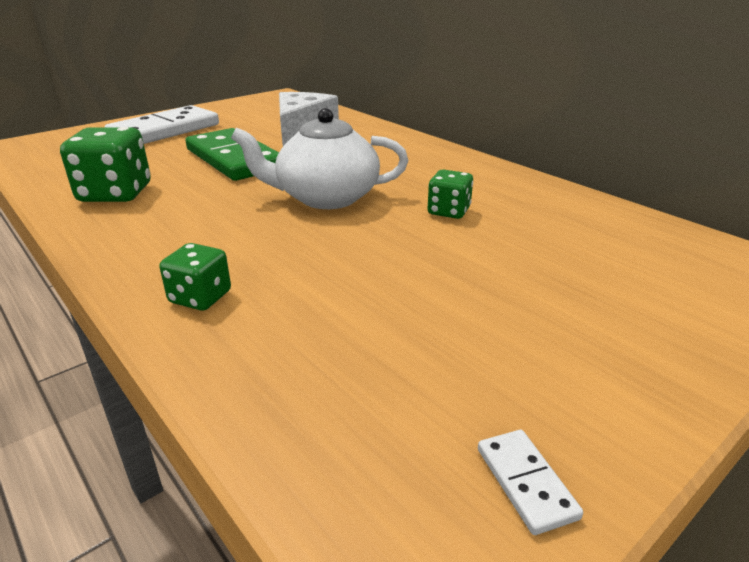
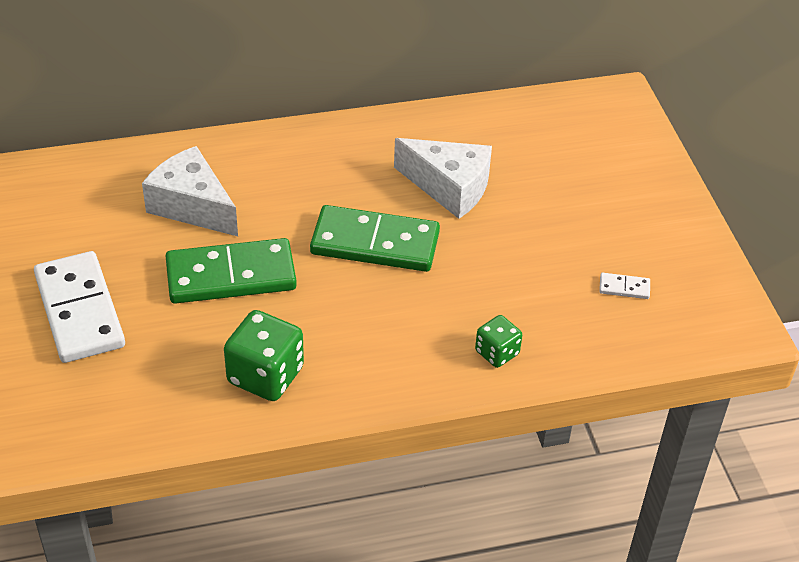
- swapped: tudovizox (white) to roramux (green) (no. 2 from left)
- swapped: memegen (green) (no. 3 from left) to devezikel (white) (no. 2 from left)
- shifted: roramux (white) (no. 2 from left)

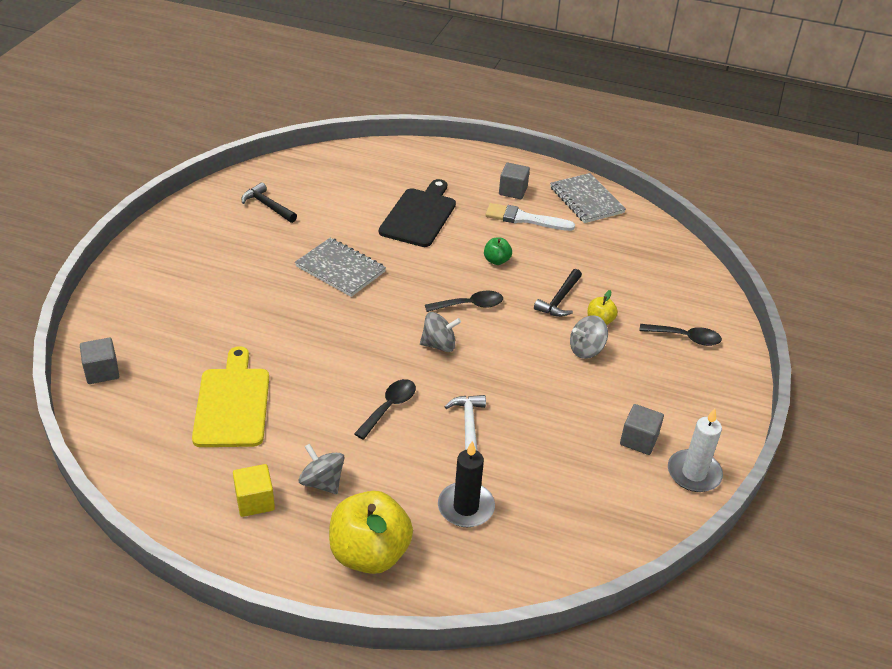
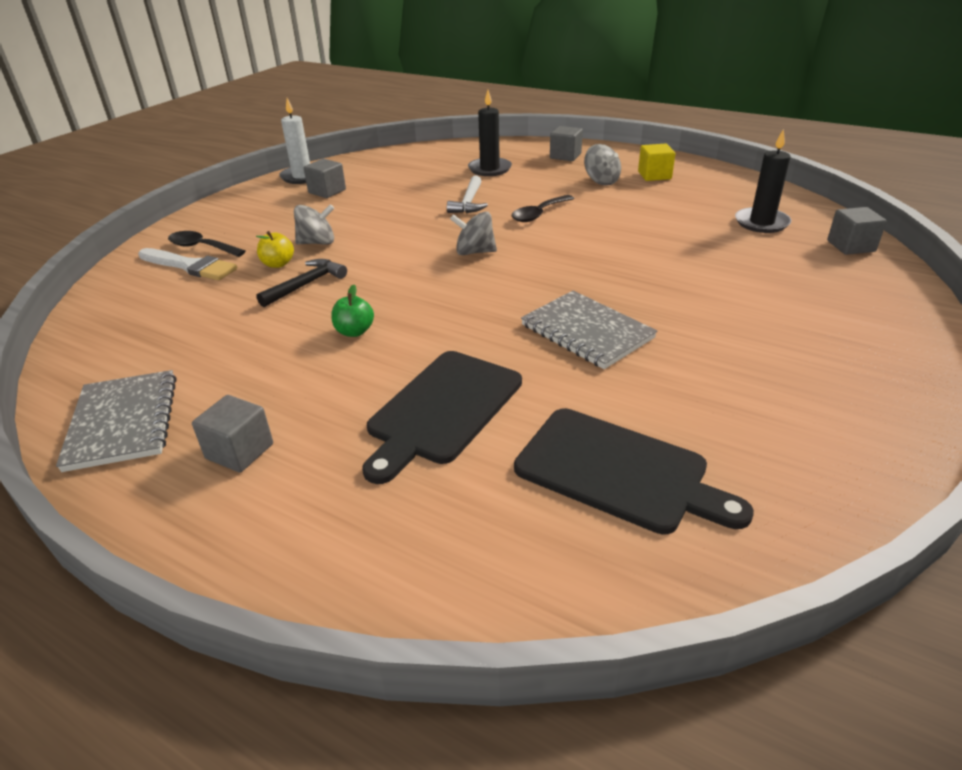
- gone: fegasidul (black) (no. 1 from left)
- shifted: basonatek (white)
- gone: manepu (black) (no. 2 from left)
- gone: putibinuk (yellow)
- swapped: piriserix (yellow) (no. 1 from left) to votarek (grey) (no. 3 from left)
- new: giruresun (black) (no. 2 from left)
- new: putibinuk (black) (no. 2 from left)

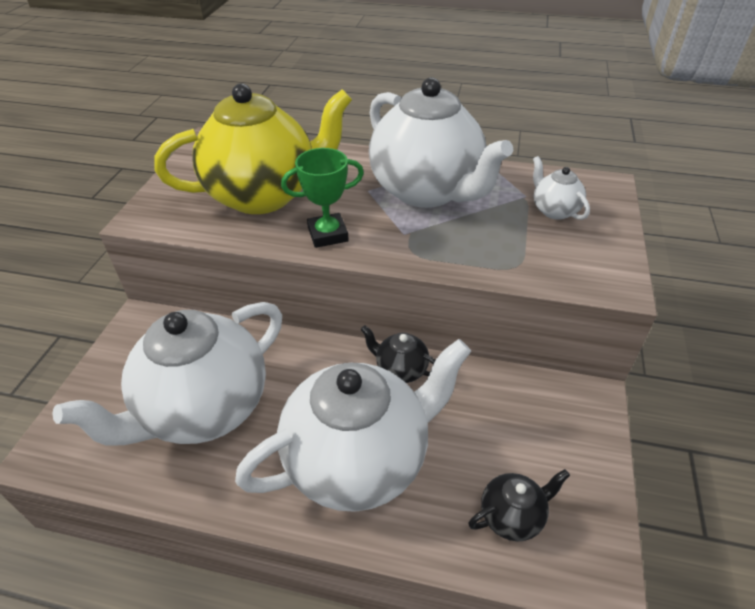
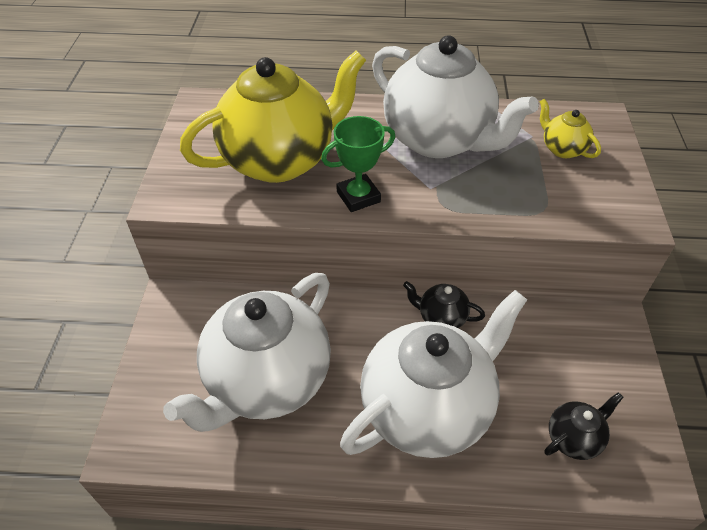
- repainted: tudovizox (white) (no. 4 from left) to tudovizox (yellow) (no. 2 from left)

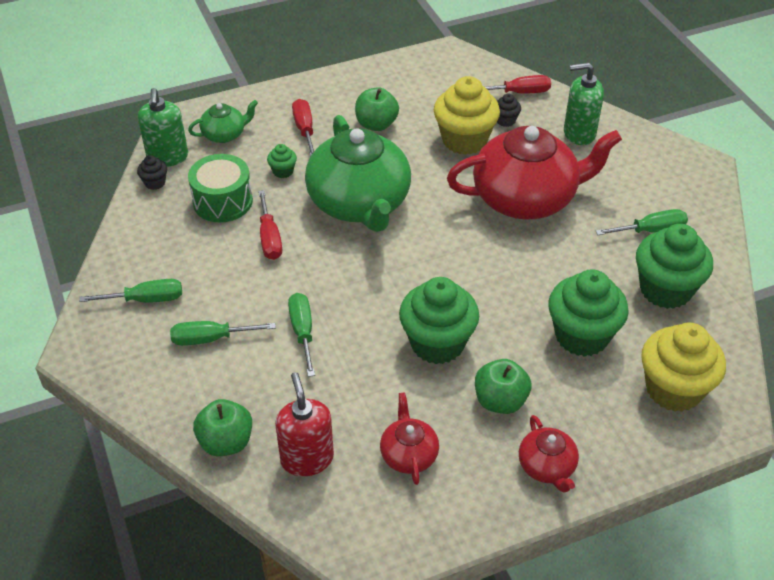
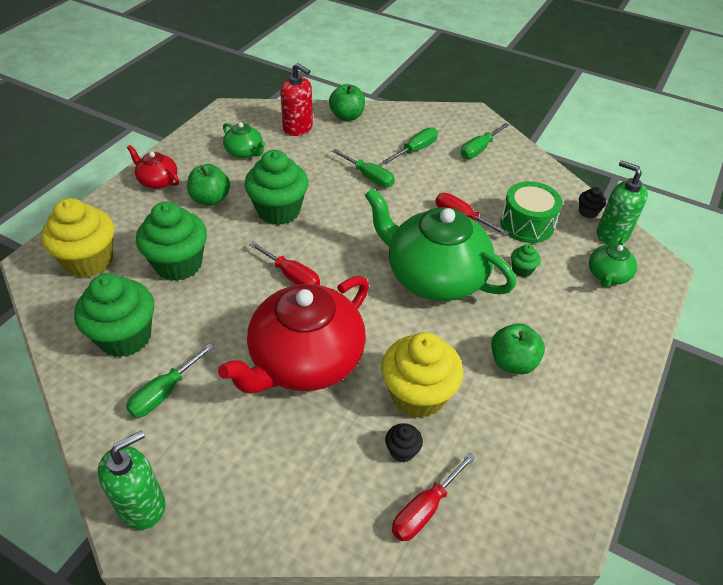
- shifted: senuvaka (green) (no. 2 from left in the first image) to senuvaka (green) (no. 1 from left)
- shifted: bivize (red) (no. 2 from left in the first image) to bivize (red) (no. 1 from left)
- repainted: tudovizox (red) (no. 1 from left) to tudovizox (green) (no. 1 from left)

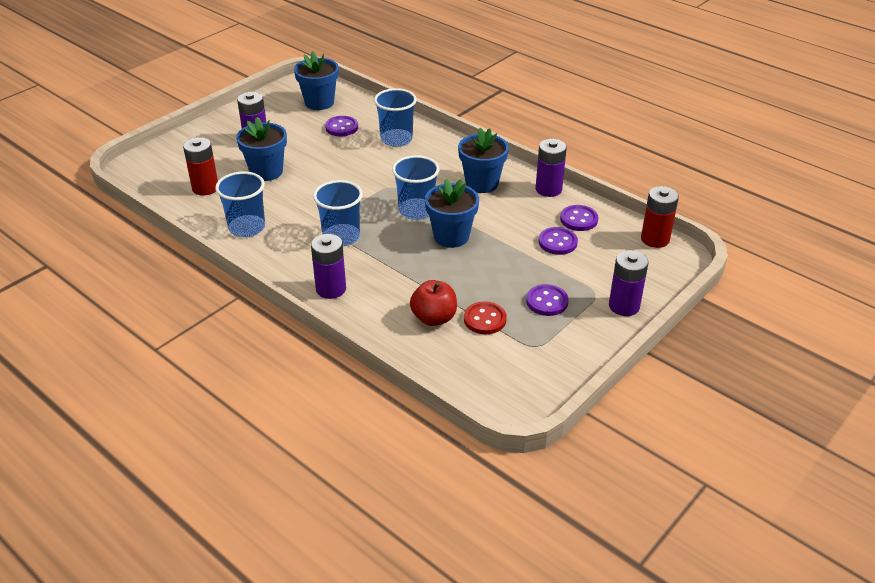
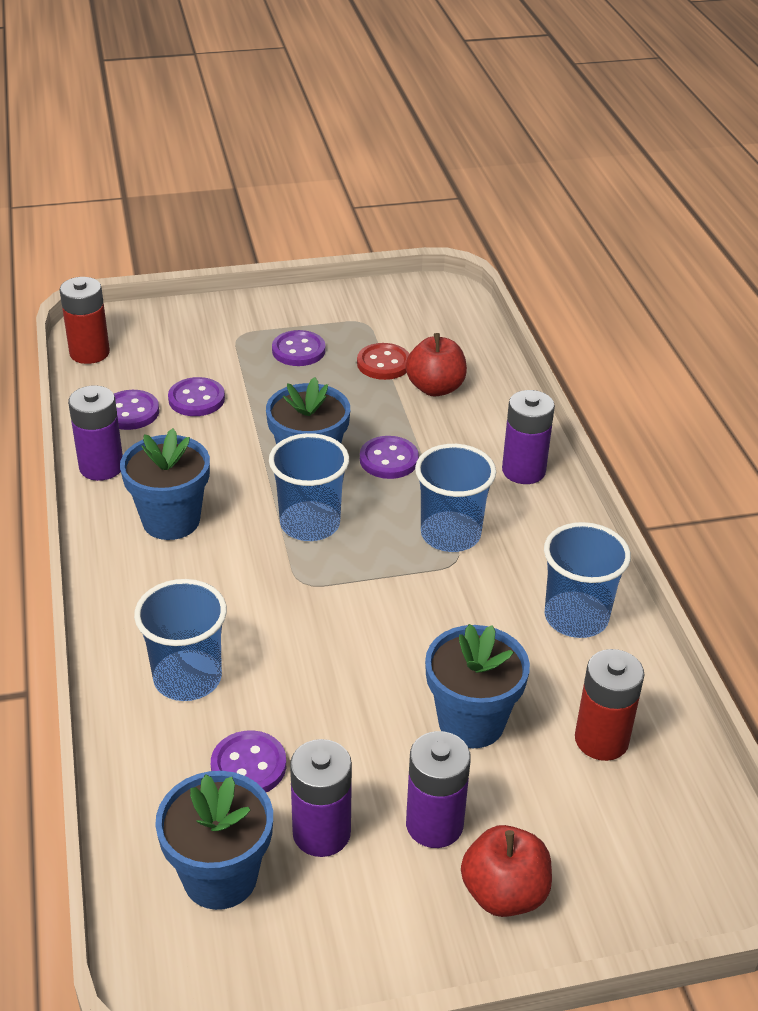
- shifted: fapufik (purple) (no. 4 from left in the first image) to fapufik (purple) (no. 2 from left)
- new: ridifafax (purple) (no. 5 from left)
- new: piriserix (red) (no. 2 from left)

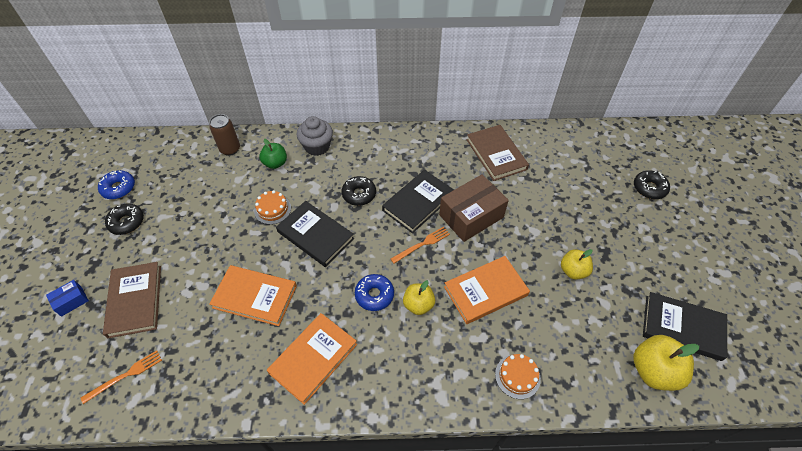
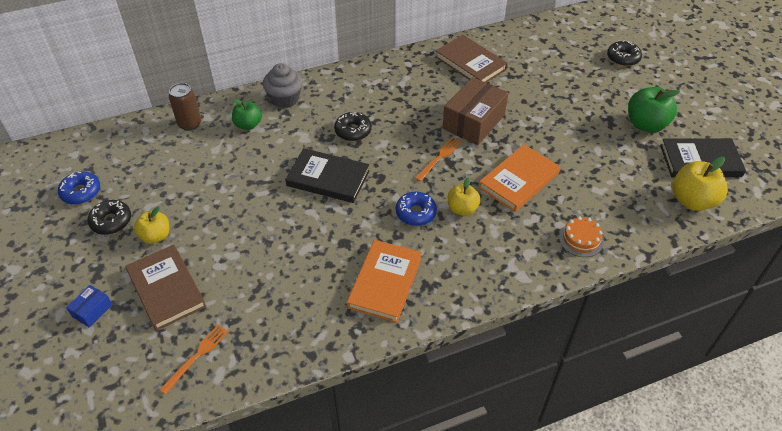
- gone: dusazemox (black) (no. 2 from left)
- gone: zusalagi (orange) (no. 1 from left)
- shifted: piriserix (yellow) (no. 2 from left in the first image) to piriserix (yellow) (no. 1 from left)
- gone: dusazemox (orange) (no. 1 from left)
- new: piriserix (green) (no. 2 from left)

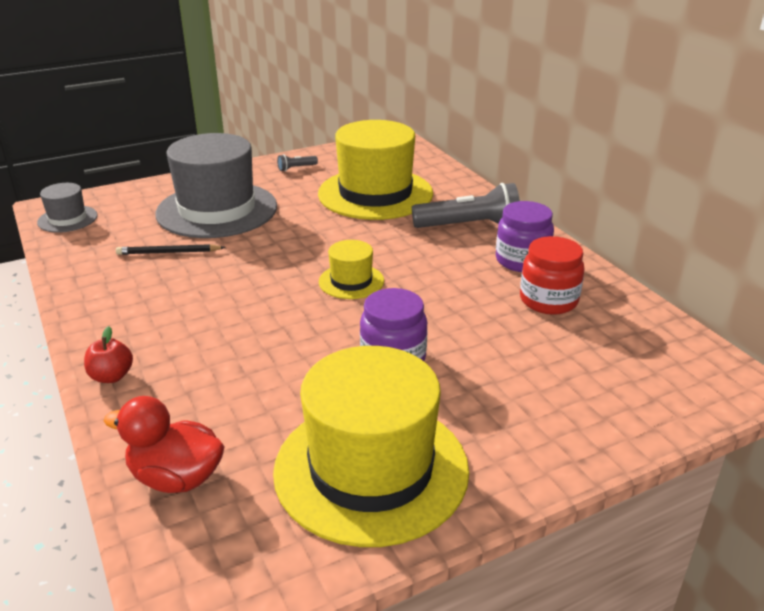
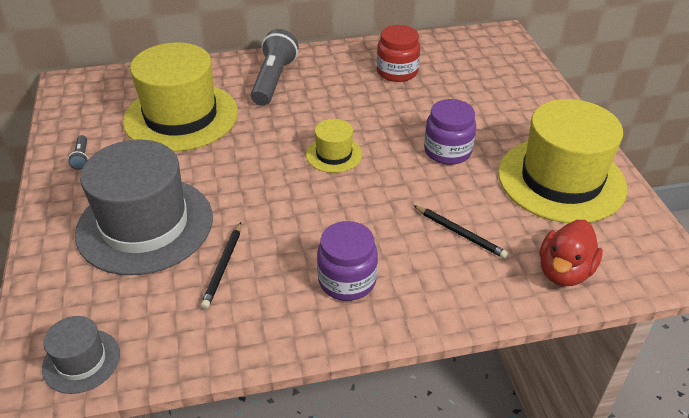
- shifted: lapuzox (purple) (no. 2 from left in the first image) to lapuzox (purple) (no. 1 from left)
- gone: piriserix (red)
- new: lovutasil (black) (no. 2 from left)

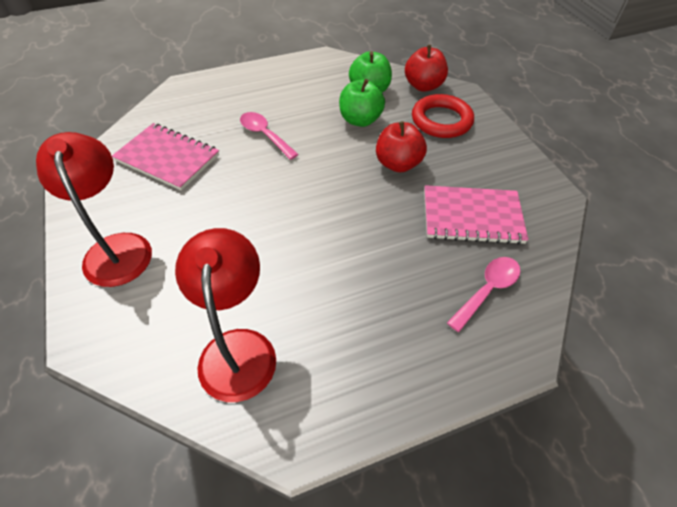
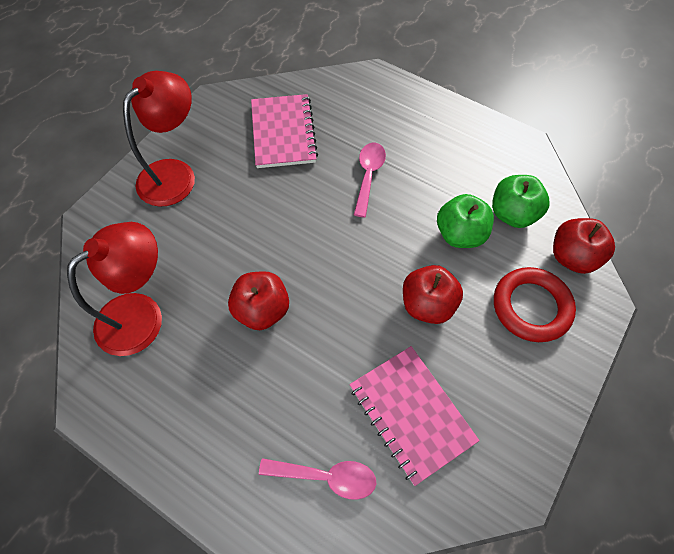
- new: piriserix (red) (no. 1 from left)

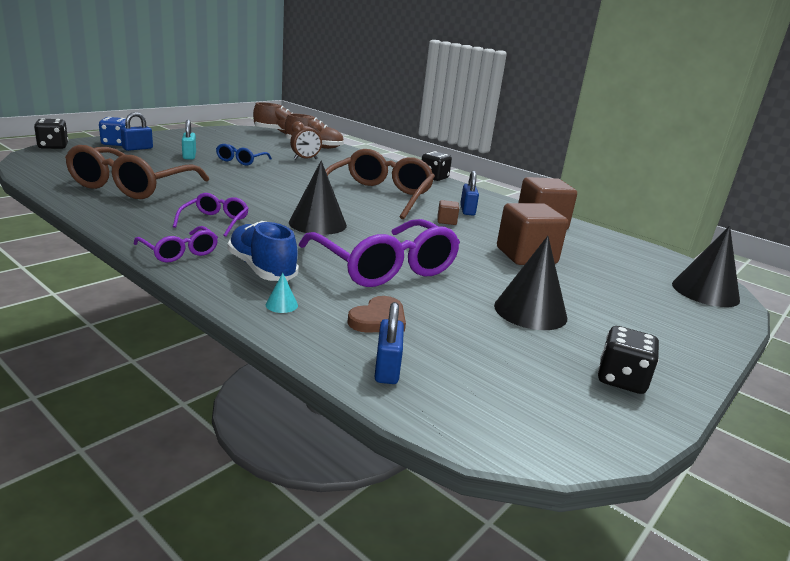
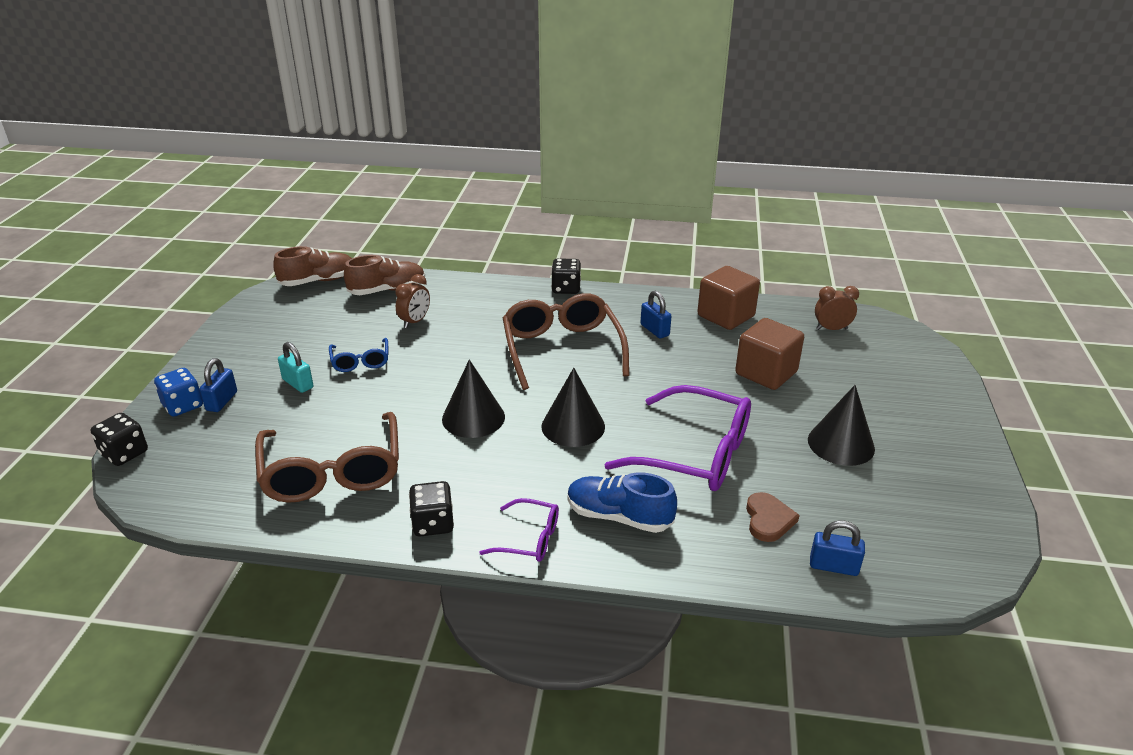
- gone: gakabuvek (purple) (no. 2 from left)
- gone: votarek (brown) (no. 1 from left)
- shifted: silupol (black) (no. 3 from left in the first image) to silupol (black) (no. 1 from left)
- gone: silupol (turquoise)
- rotated: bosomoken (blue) (no. 2 from left in the first image) 45 degrees counterclockwise
- shifted: memegen (black) (no. 3 from left in the first image) to memegen (black) (no. 2 from left)
- new: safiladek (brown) (no. 2 from left)

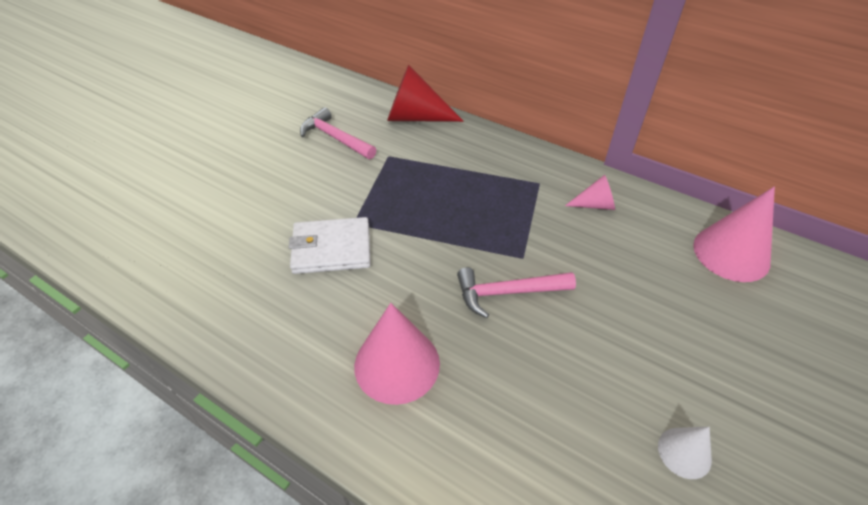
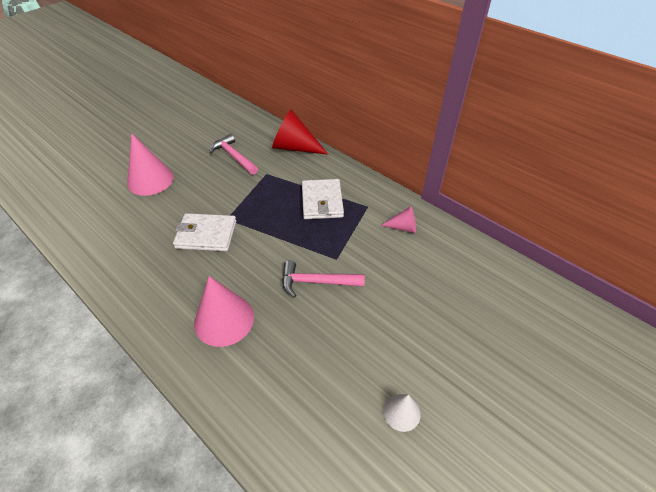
- shifted: silupol (pink) (no. 3 from left in the first image) to silupol (pink) (no. 1 from left)
- new: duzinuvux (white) (no. 2 from left)

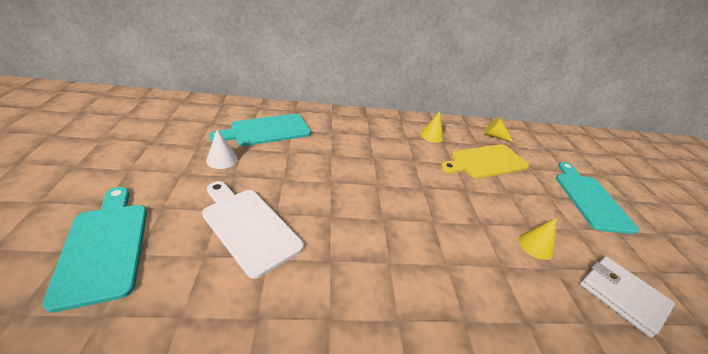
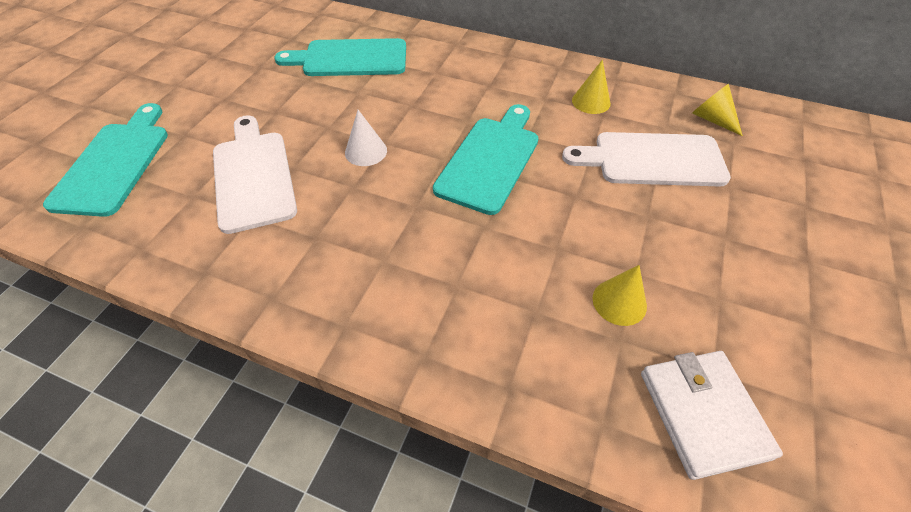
- shifted: silupol (white)
- repainted: putibinuk (yellow) to putibinuk (white) (no. 2 from left)
- shifted: putibinuk (turquoise) (no. 3 from left)

